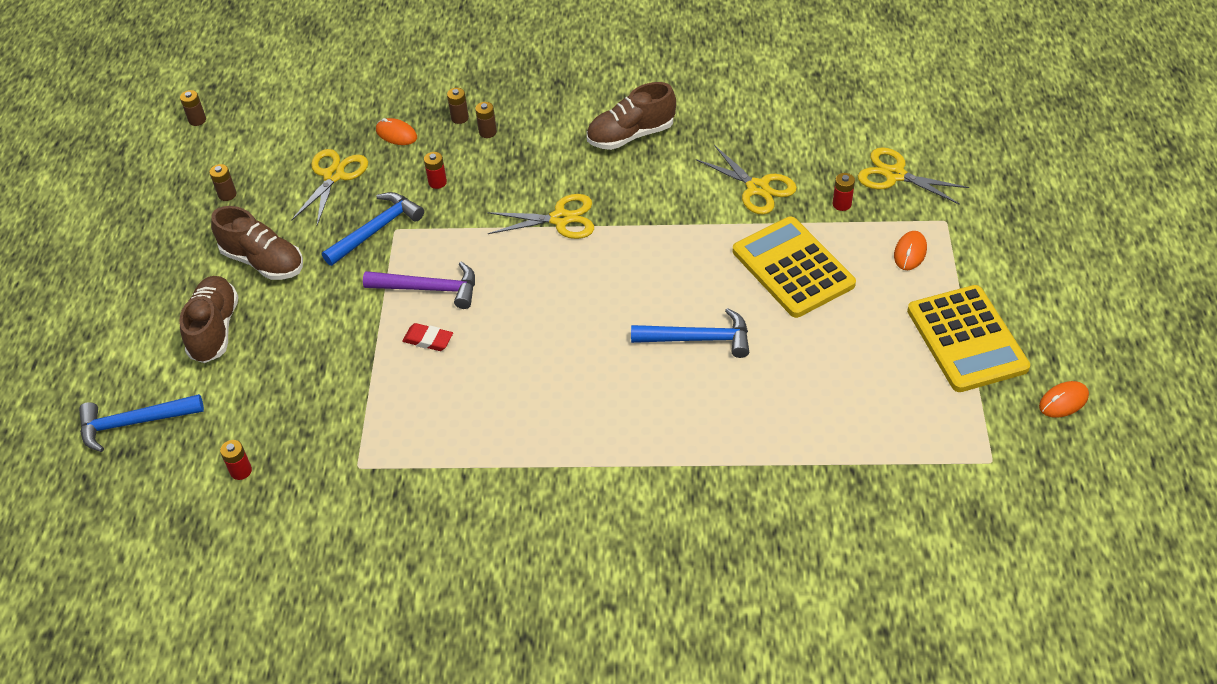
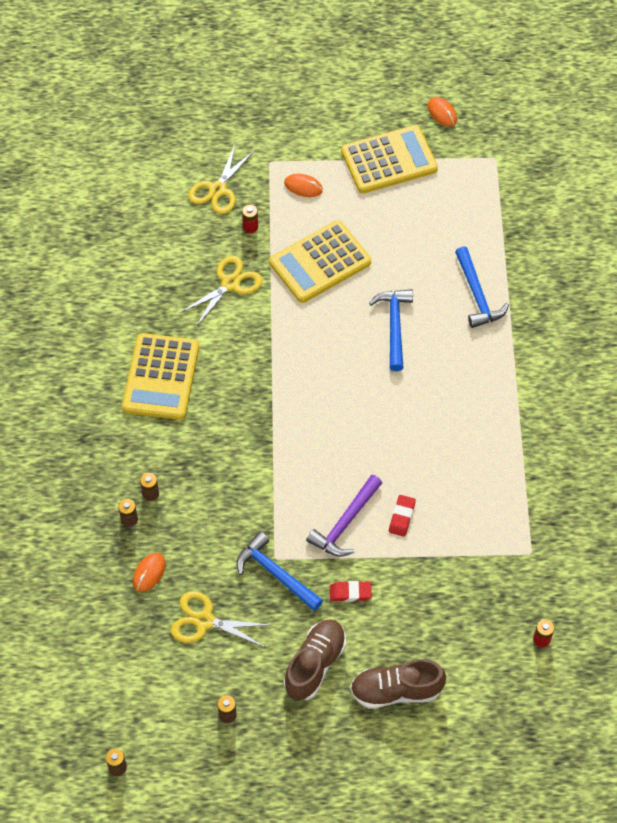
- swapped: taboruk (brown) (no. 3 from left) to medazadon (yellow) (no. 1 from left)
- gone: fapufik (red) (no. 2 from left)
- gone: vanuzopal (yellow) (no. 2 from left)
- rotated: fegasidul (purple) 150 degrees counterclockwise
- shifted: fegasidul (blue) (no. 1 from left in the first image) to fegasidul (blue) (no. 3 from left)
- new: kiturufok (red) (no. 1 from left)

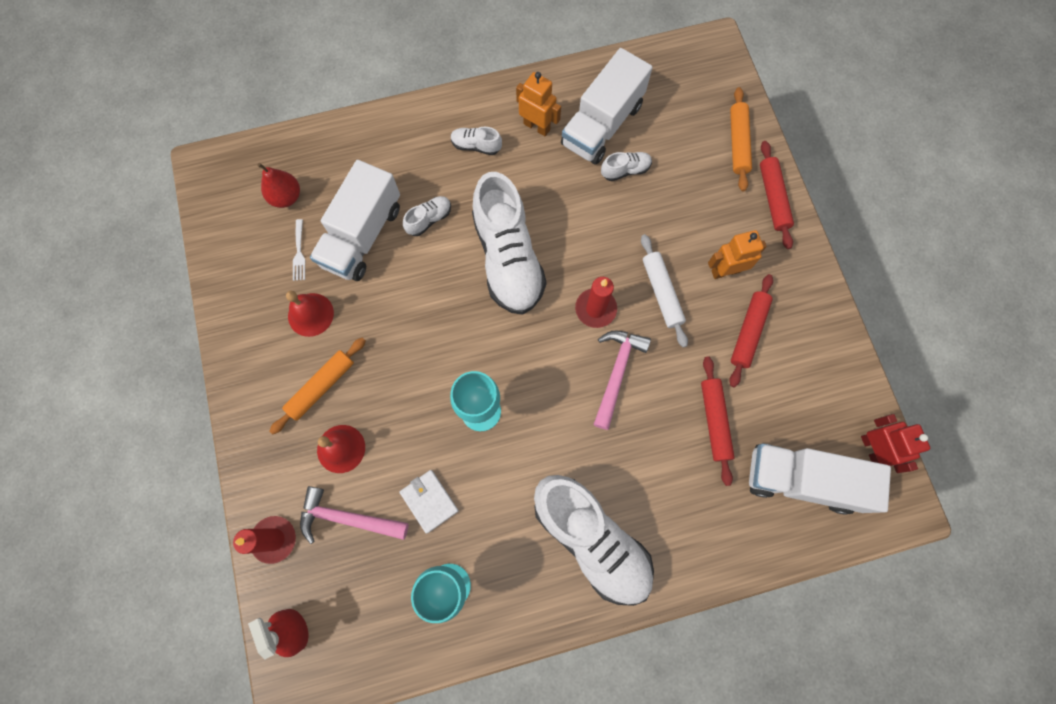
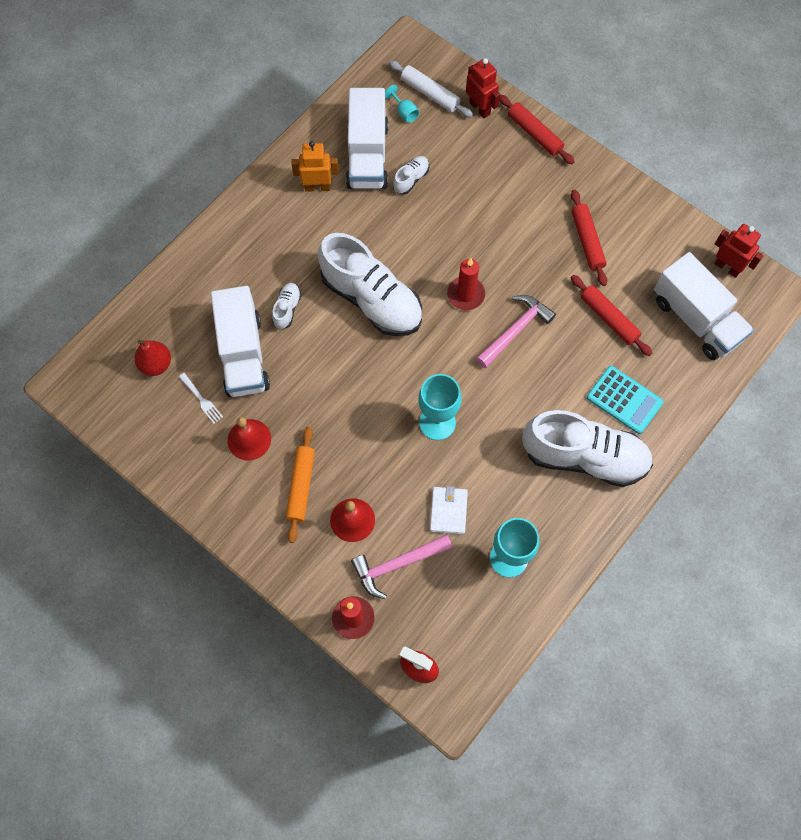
- swapped: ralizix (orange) (no. 2 from left) to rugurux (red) (no. 1 from left)
- gone: taboruk (white) (no. 2 from left)
- gone: rugurux (orange) (no. 2 from left)
- shifted: ralizix (white)
- rotated: fegasidul (pink) (no. 2 from left) 60 degrees clockwise
- rotated: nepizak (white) (no. 3 from left) 105 degrees counterclockwise
- rotated: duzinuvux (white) 75 degrees clockwise
- new: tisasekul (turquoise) (no. 1 from left)
- new: medazadon (turquoise)

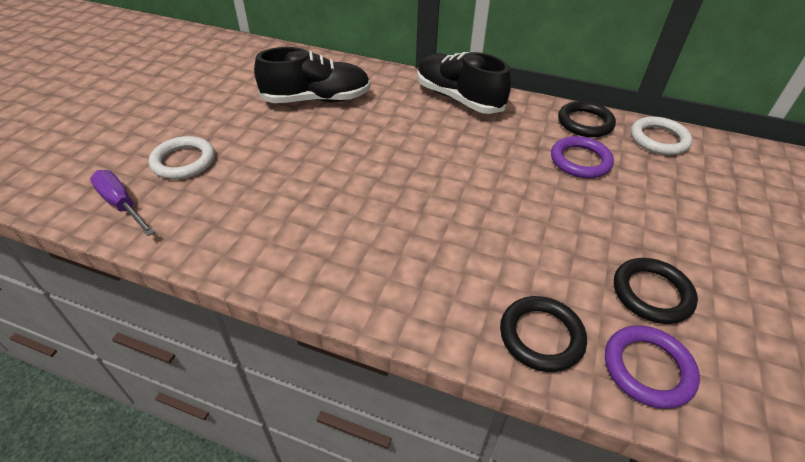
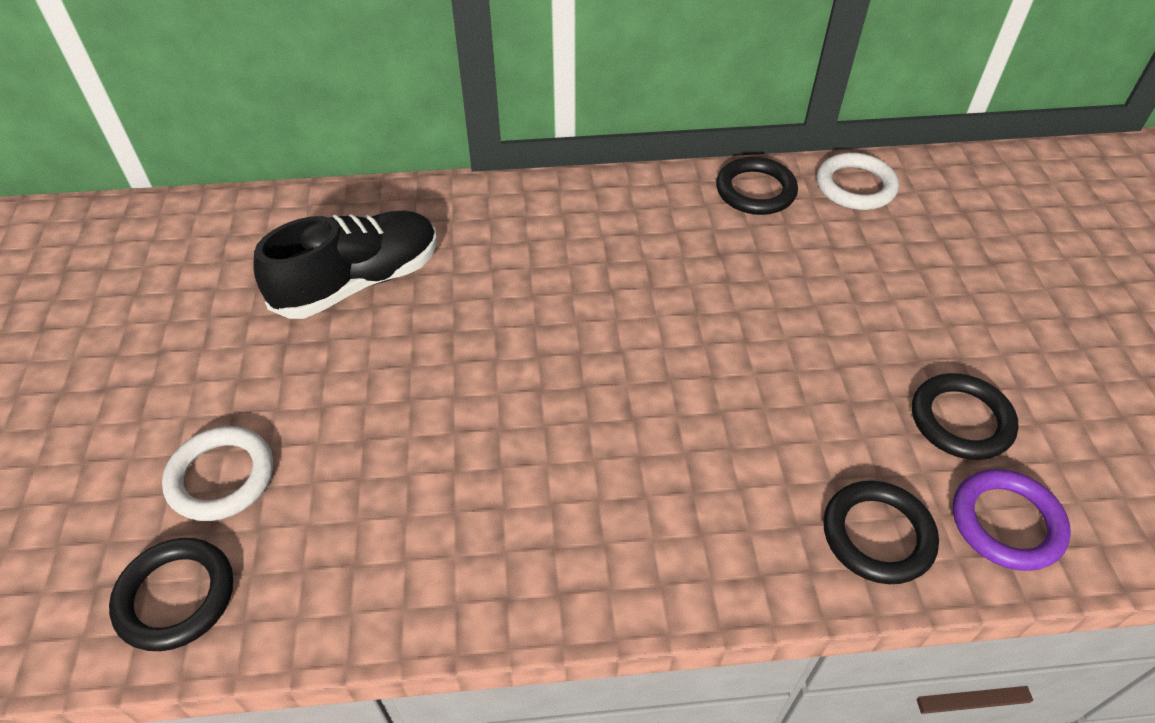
- gone: taboruk (black) (no. 2 from left)
- gone: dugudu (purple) (no. 1 from left)
- swapped: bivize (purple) to dugudu (black) (no. 1 from left)

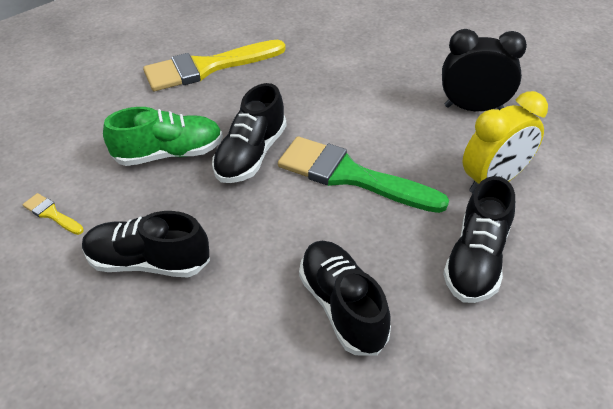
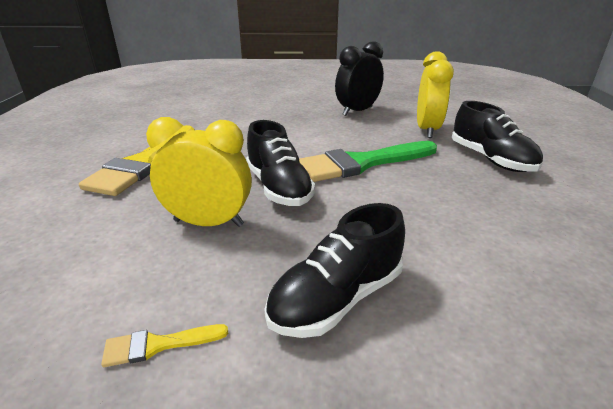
- swapped: taboruk (green) to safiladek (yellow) (no. 1 from left)
- gone: taboruk (black) (no. 3 from left)

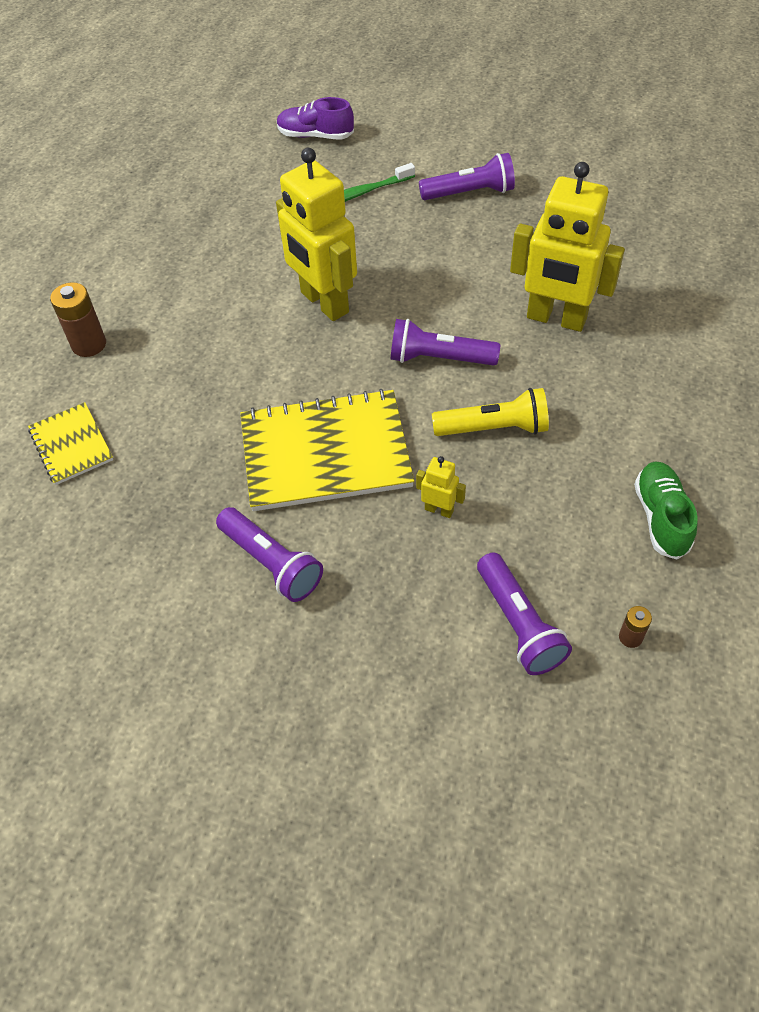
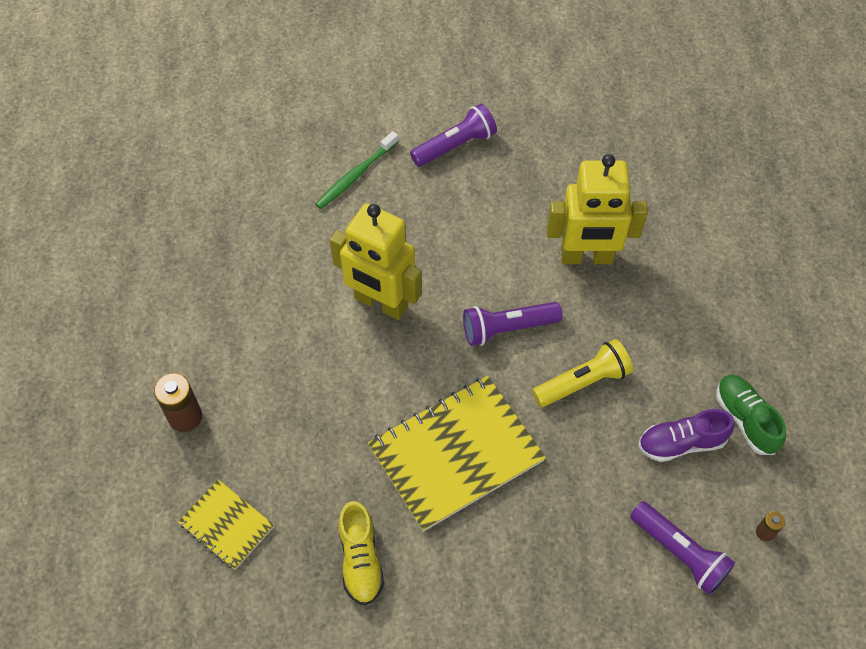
- shifted: taboruk (purple)
- gone: rugurux (yellow) (no. 2 from left)
- gone: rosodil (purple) (no. 1 from left)
- new: taboruk (yellow)

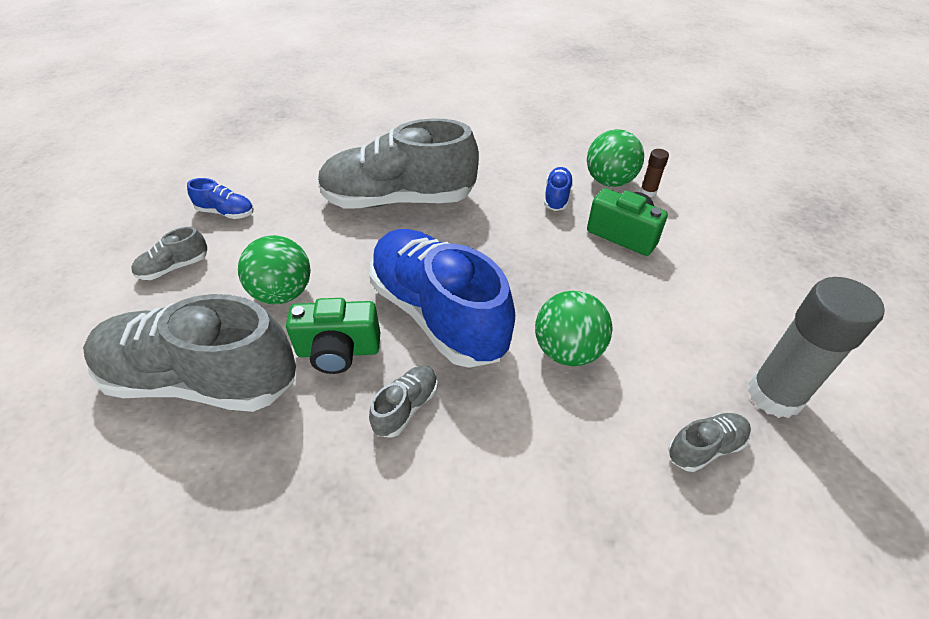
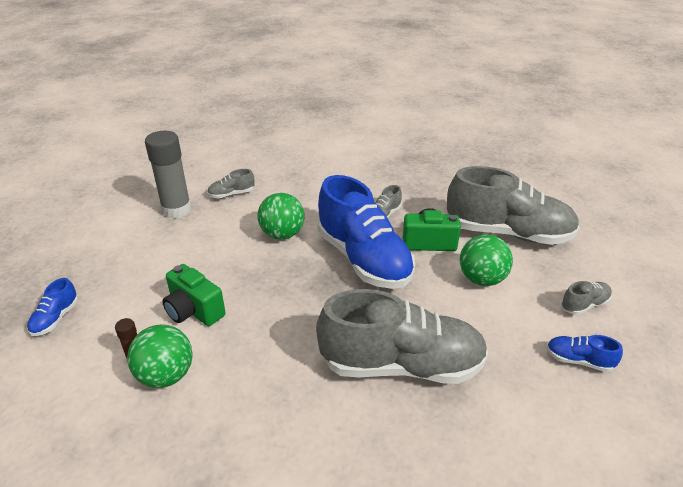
- shifted: taboruk (blue) (no. 3 from left in the first image) to taboruk (blue) (no. 1 from left)

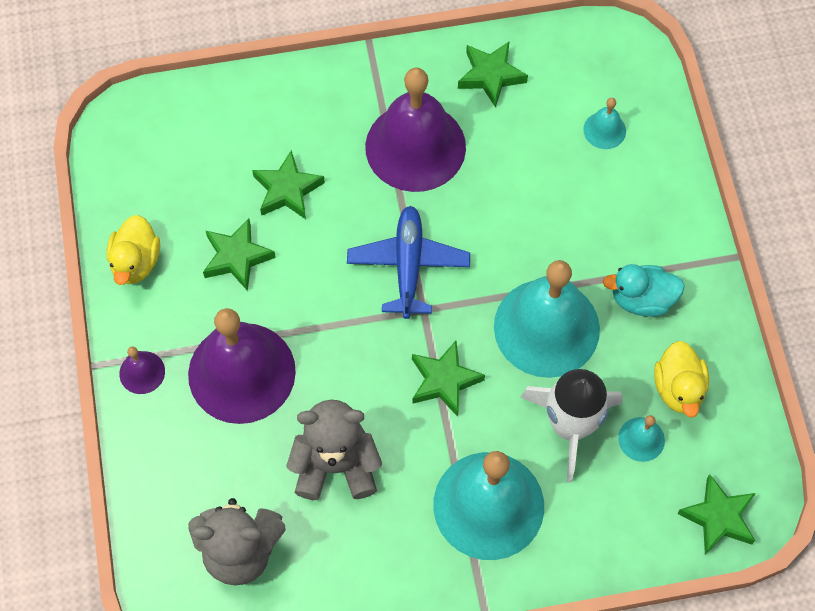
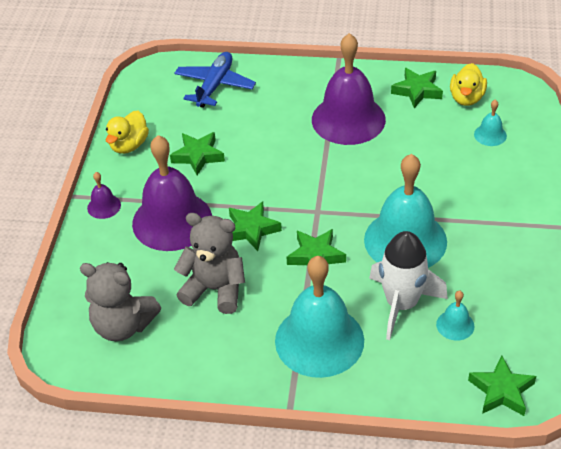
- shifted: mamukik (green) (no. 2 from left)
- shifted: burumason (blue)
- gone: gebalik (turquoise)
- shifted: gebalik (yellow) (no. 2 from left)

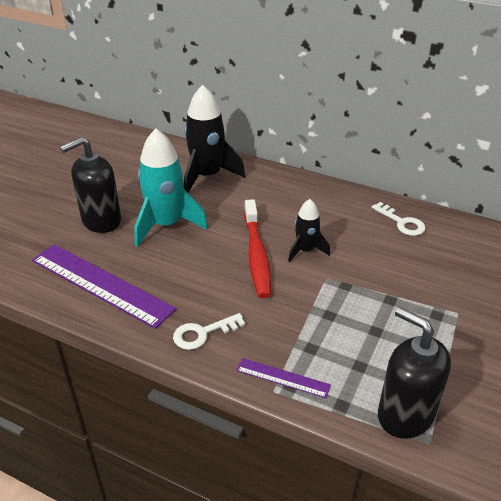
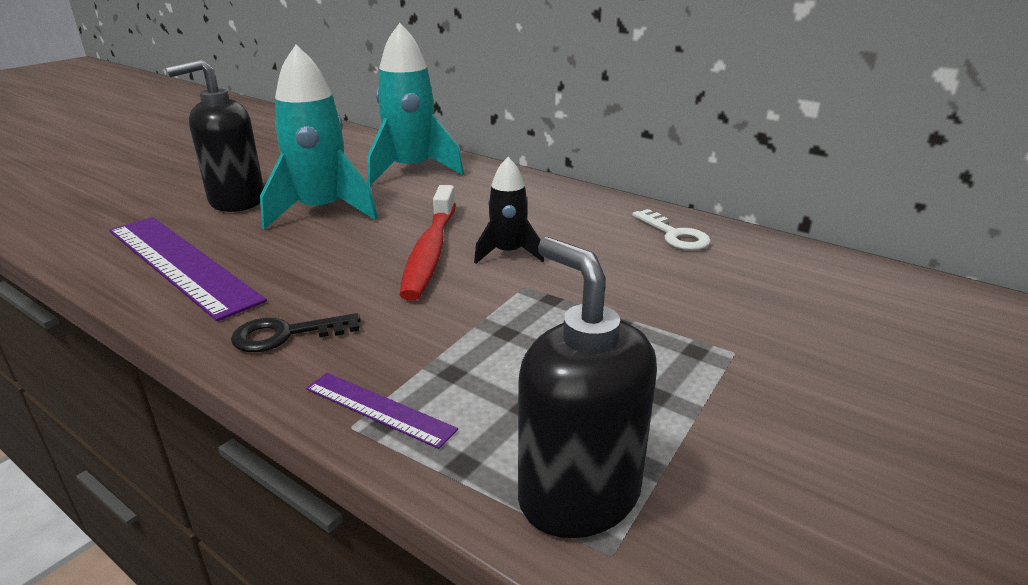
- repainted: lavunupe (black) (no. 1 from left) to lavunupe (turquoise) (no. 2 from left)
- repainted: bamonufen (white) (no. 1 from left) to bamonufen (black)

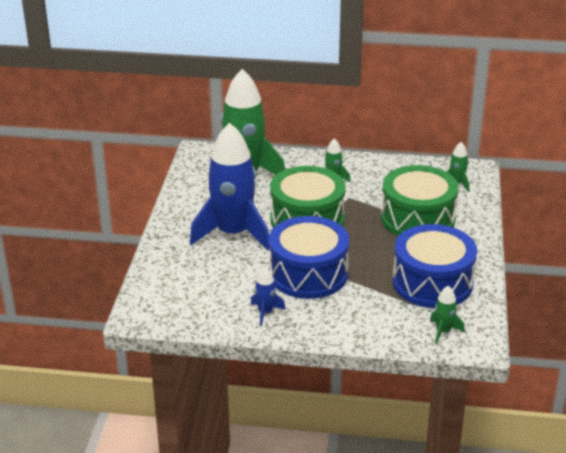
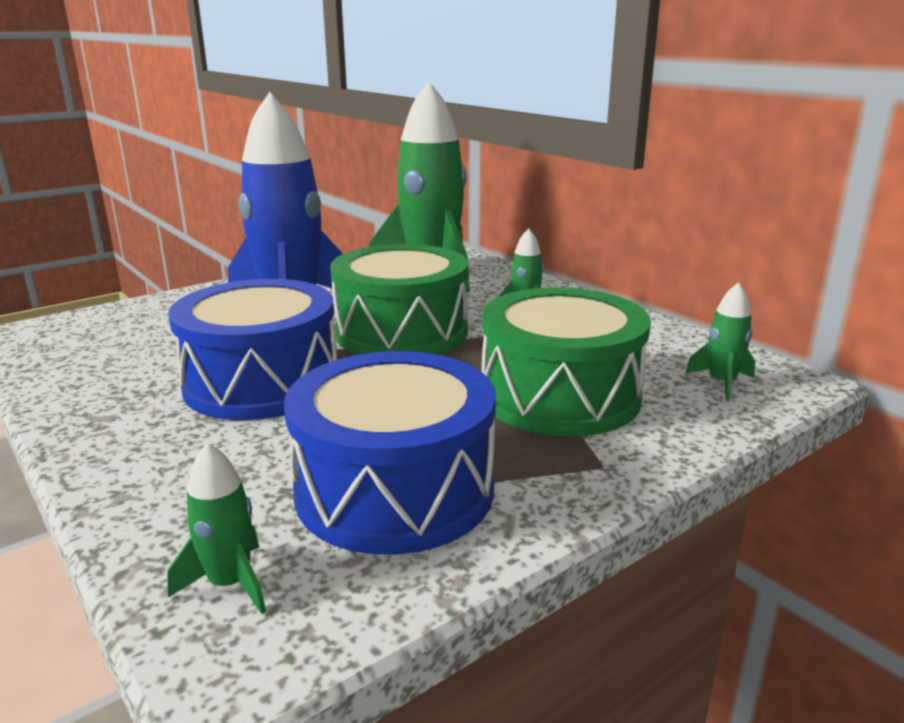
- gone: lavunupe (blue) (no. 2 from left)

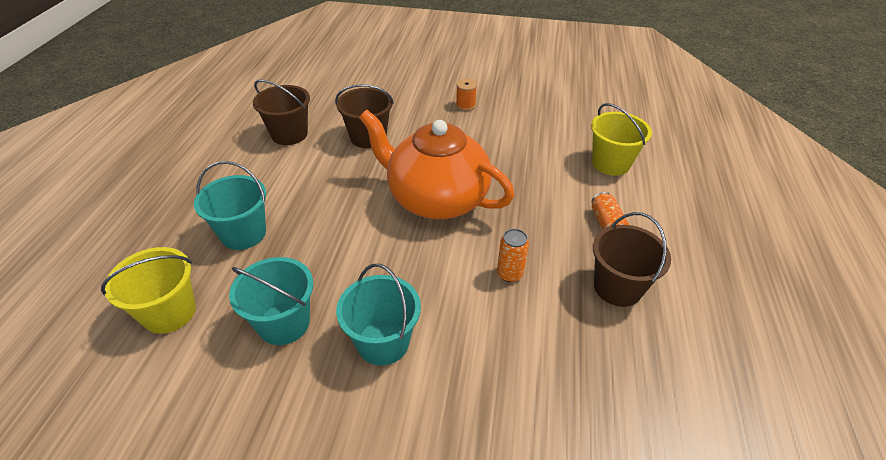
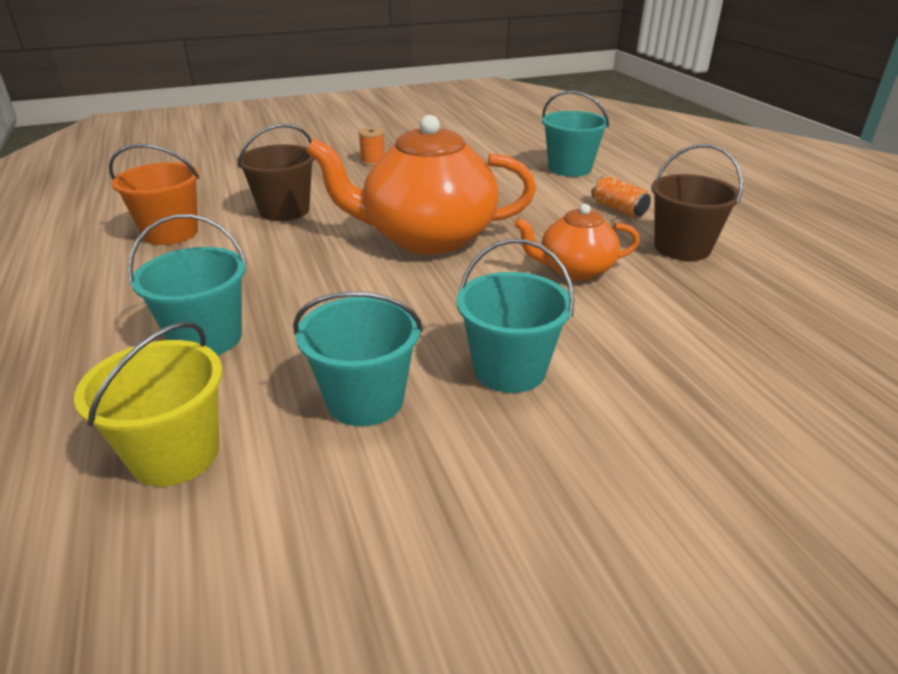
- repainted: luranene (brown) (no. 1 from left) to luranene (orange)
- repainted: luranene (yellow) (no. 2 from left) to luranene (turquoise) (no. 4 from left)
- swapped: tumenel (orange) (no. 1 from left) to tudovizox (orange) (no. 2 from left)

